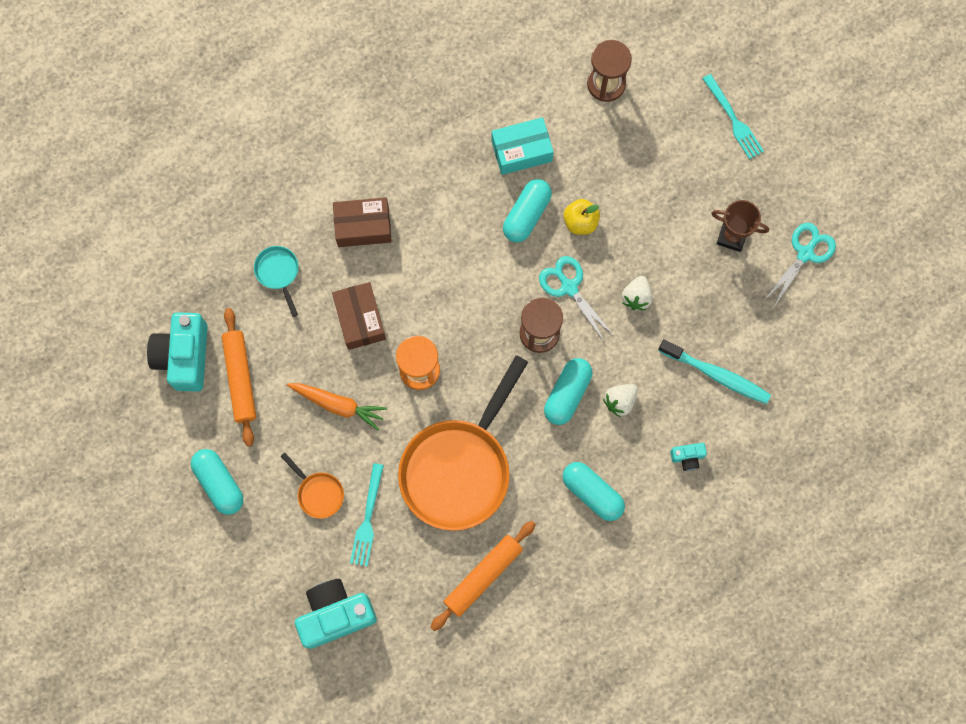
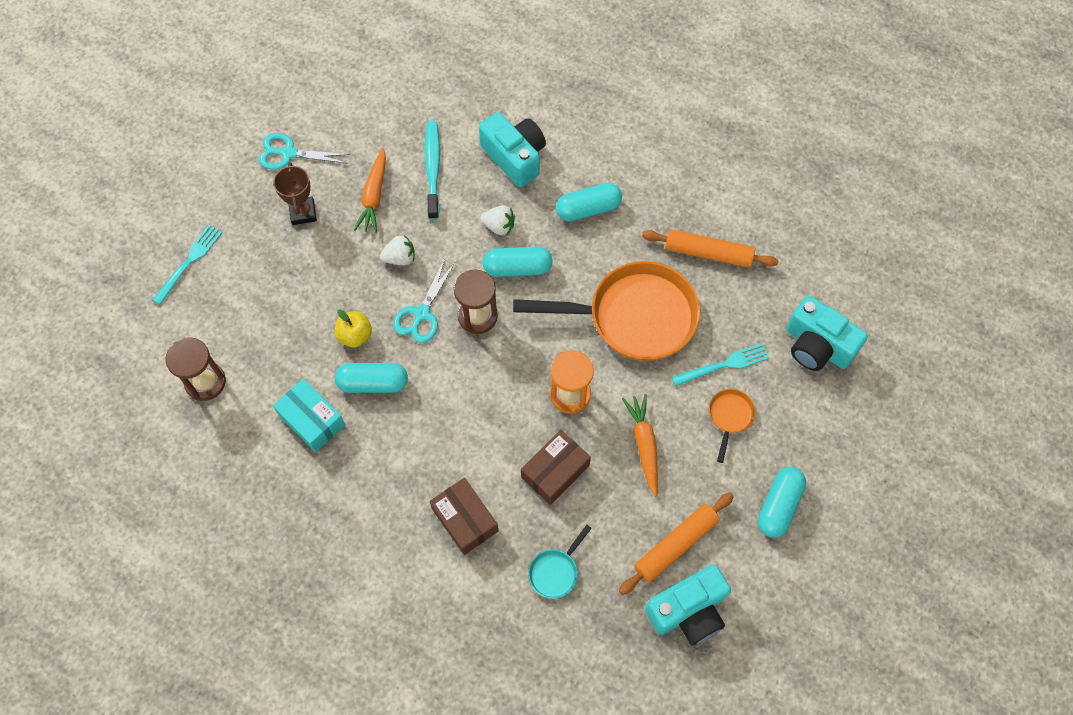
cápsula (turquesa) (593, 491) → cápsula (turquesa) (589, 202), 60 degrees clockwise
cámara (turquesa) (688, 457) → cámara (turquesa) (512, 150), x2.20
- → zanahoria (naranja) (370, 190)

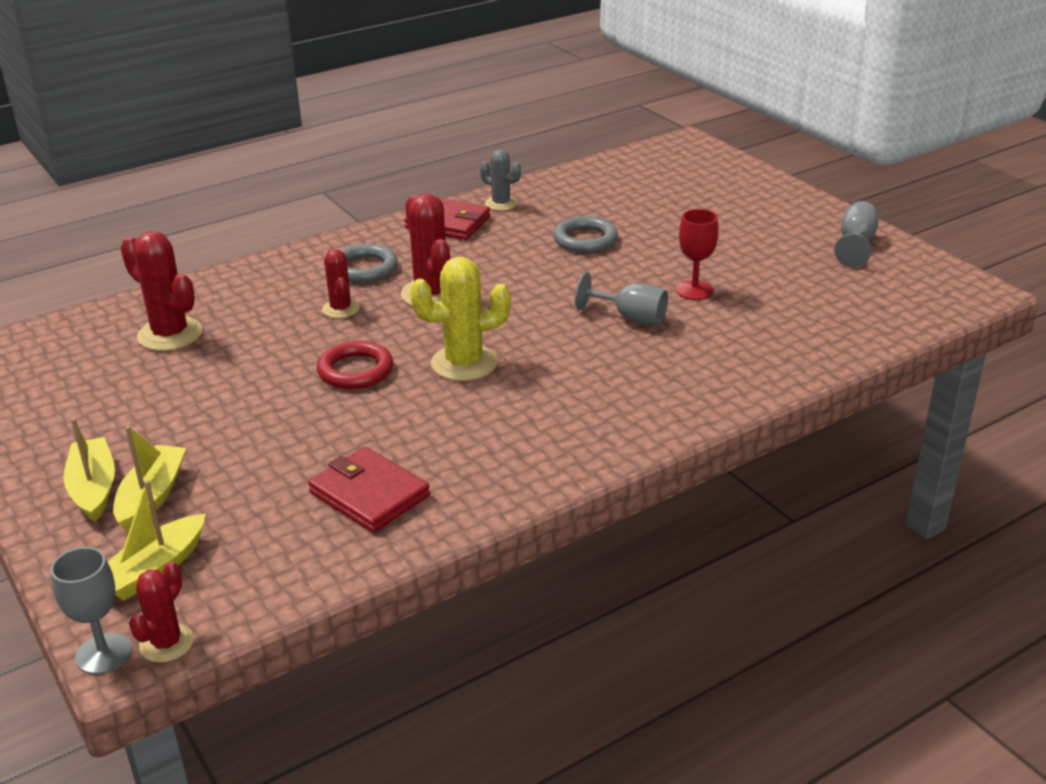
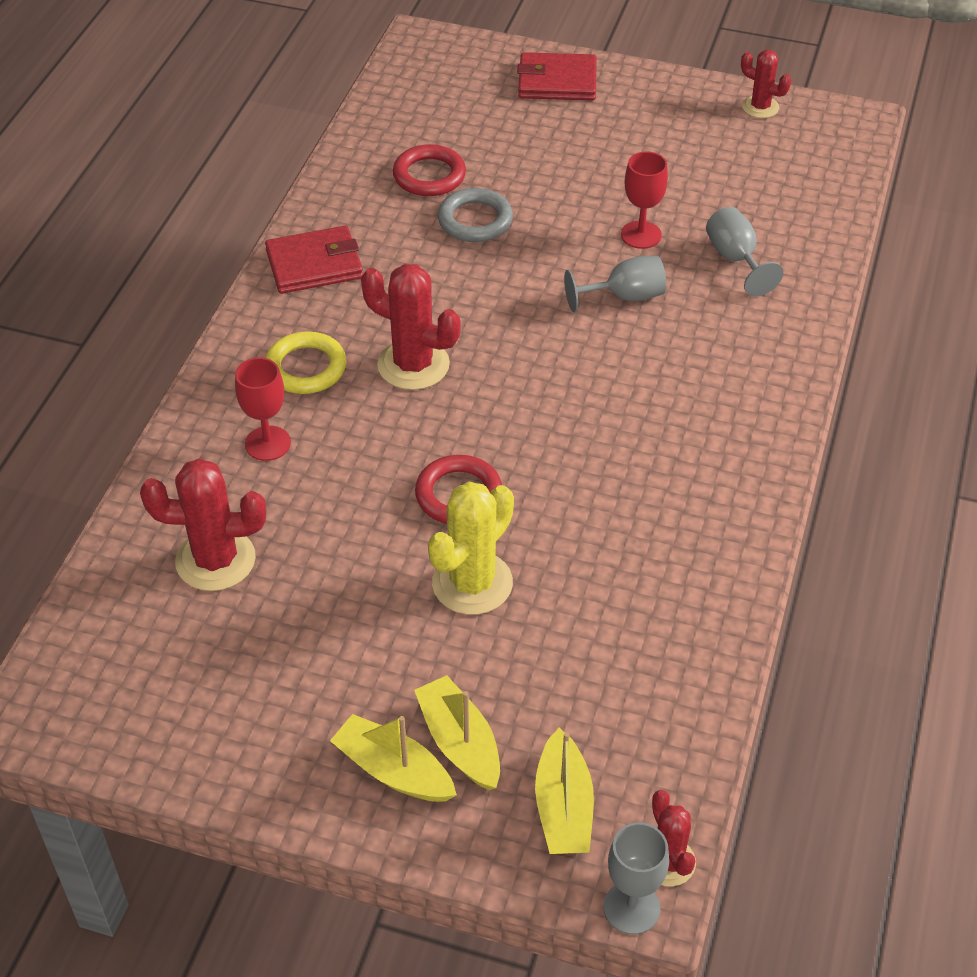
cartera (rojo) (369, 490) → cartera (rojo) (557, 76), relocated
cactus (rojo) (341, 283) → cactus (rojo) (766, 84), relocated
anillo (gris) (369, 263) → anillo (amarillo) (306, 362)
cactus (amarillo) (460, 319) → cactus (amarillo) (471, 548), relocated
cactus (gris) (500, 180) → -
copa (gris) (856, 234) → copa (gris) (744, 251), relocated
- → copa (rojo) (263, 409)
- → anillo (rojo) (429, 170)

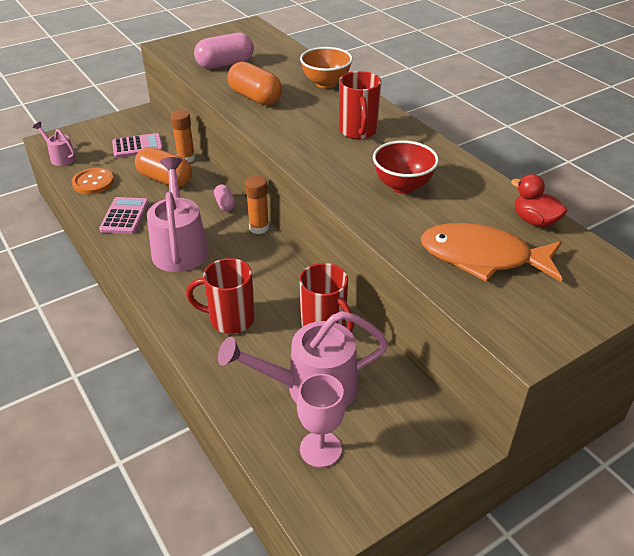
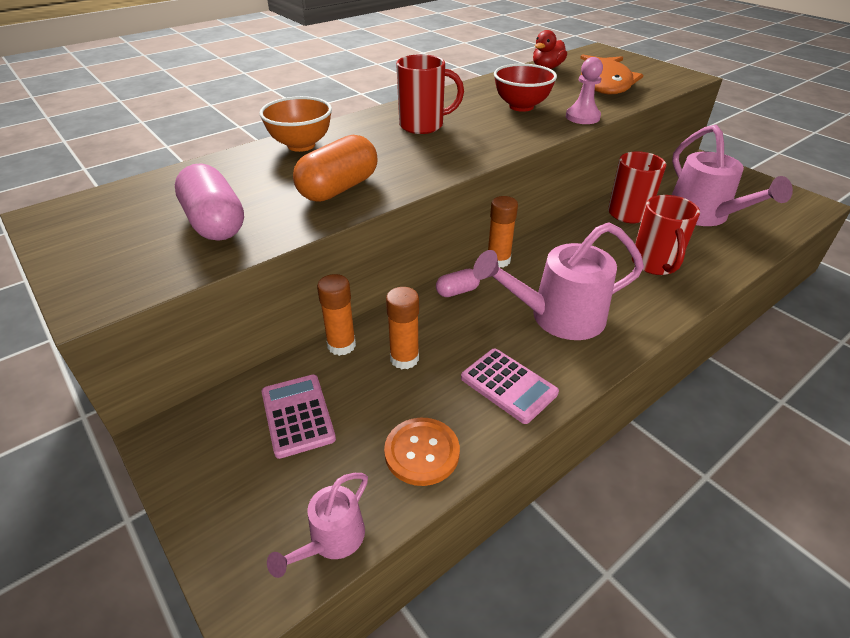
calculadora (rosa) (124, 215) → calculadora (rosa) (510, 386), 135 degrees counterclockwise
cápsula (naranja) (163, 167) → barra de pegamento (naranja) (402, 328)
copa (rosa) (321, 421) → -
- → peón (rosa) (584, 90)

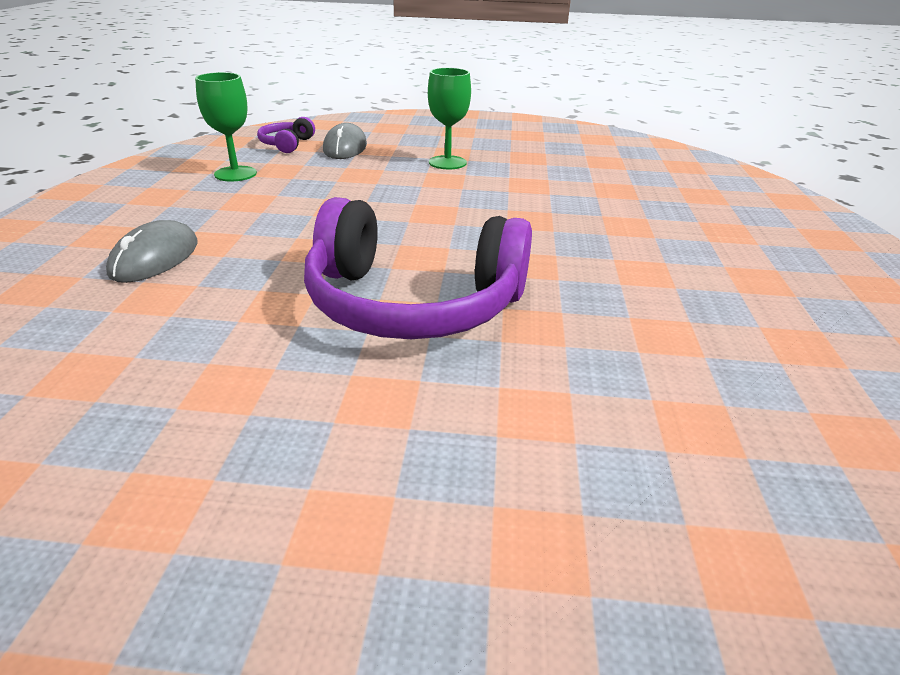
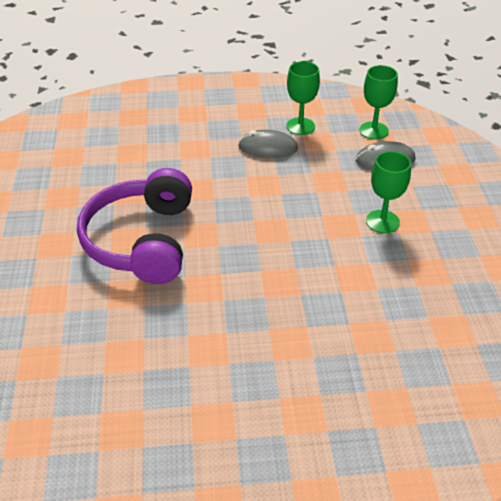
ratón (gris) (152, 251) → ratón (gris) (268, 143), relocated
auriculares (morado) (286, 135) → copa (verde) (378, 102)

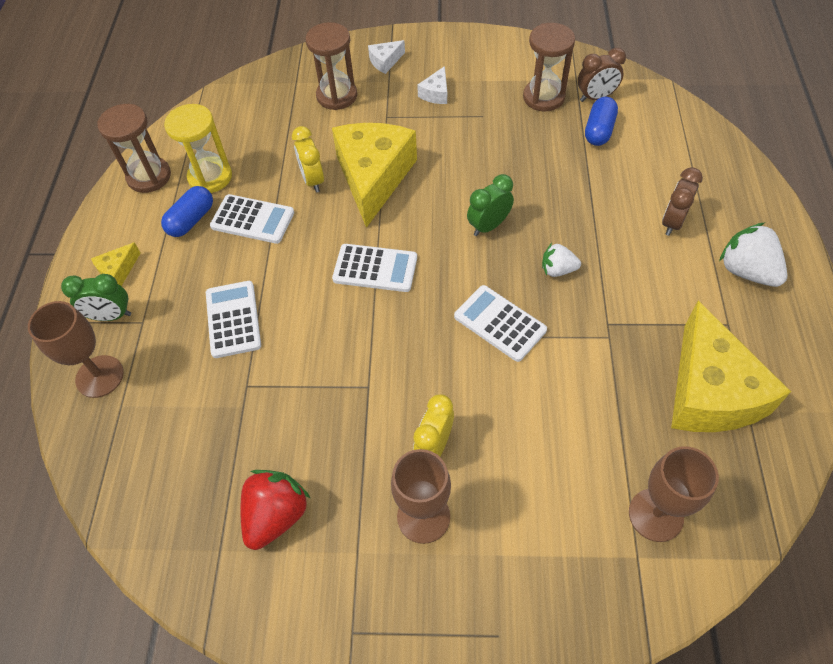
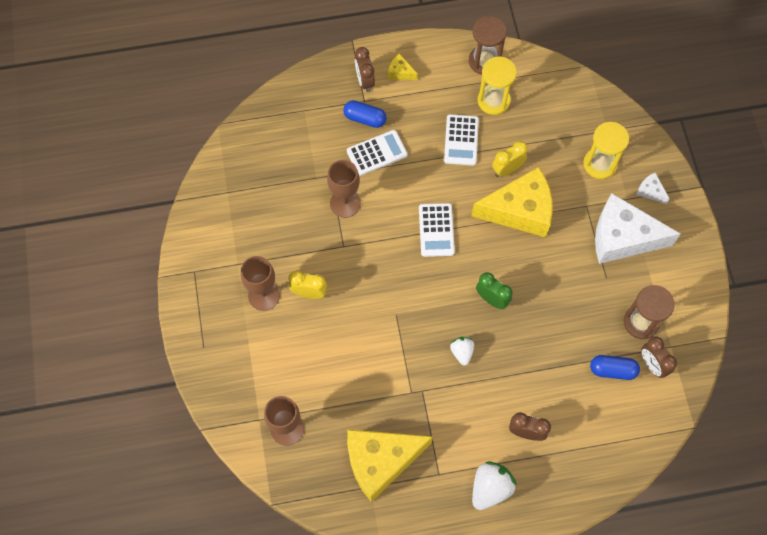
copa (marrón) (76, 349) → copa (marrón) (344, 189), relocated
despertador (verde) (96, 297) → despertador (marrón) (365, 69)
cápsula (azul) (187, 211) → cápsula (azul) (365, 114), relocated
fresa (rojo) (275, 510) → -
reloj de arena (marrón) (331, 66) → reloj de arena (amarillo) (606, 150)
queso (blanco) (432, 85) → queso (blanco) (638, 228), x2.43
calculadora (blanco) (500, 323) → -

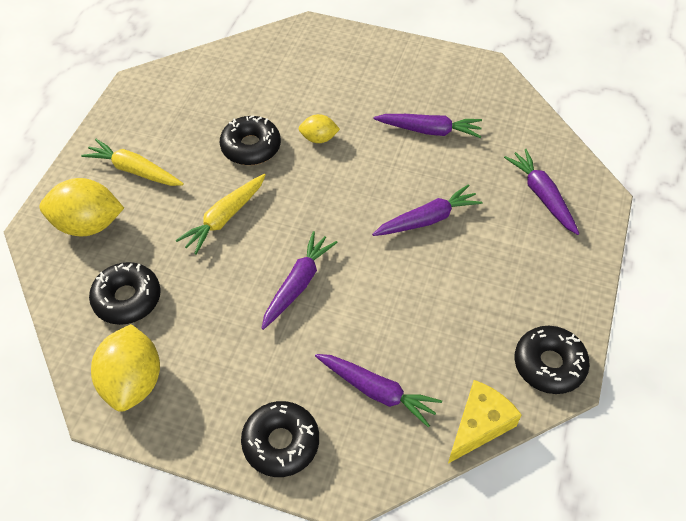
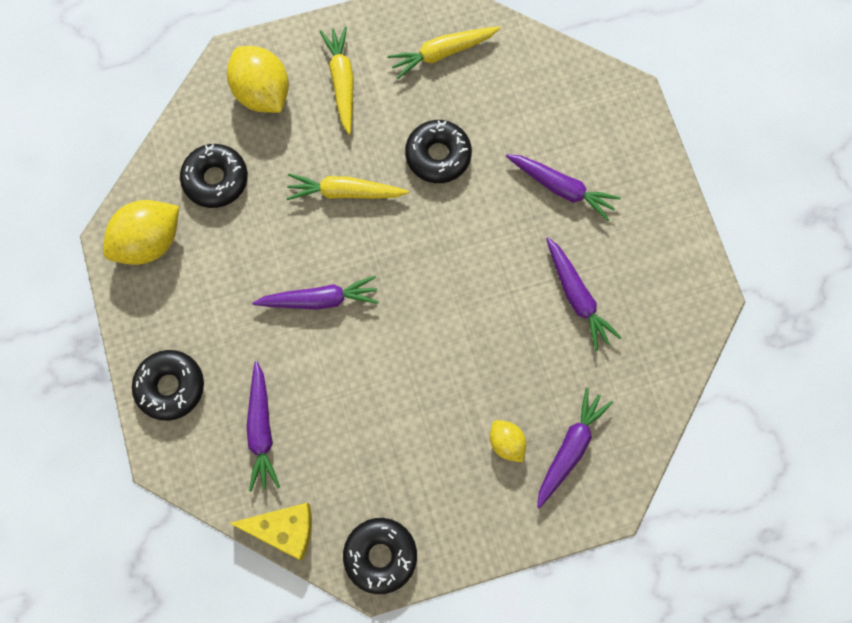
limón (amarillo) (319, 128) → limón (amarillo) (508, 441), relocated
zanahoria (morado) (427, 210) → zanahoria (morado) (563, 187), relocated
- → zanahoria (amarillo) (443, 52)

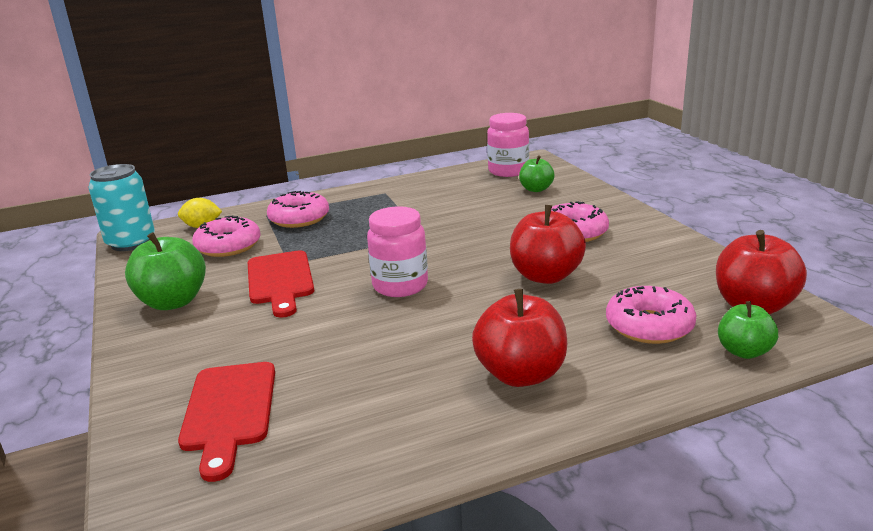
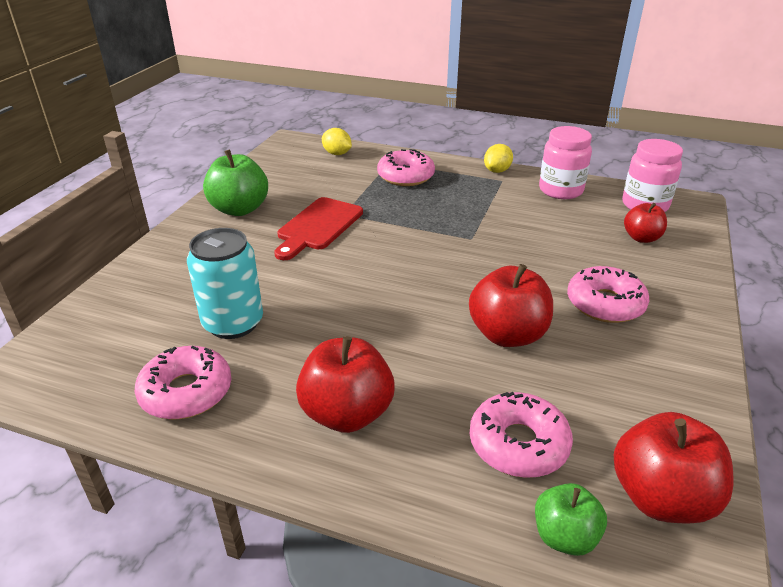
lata (turquesa) (121, 207) → lata (turquesa) (225, 283), relocated
tabla de cortar (rojo) (226, 422) → -
rosquilla (rosa) (226, 236) → rosquilla (rosa) (183, 383), relocated
tarro (rosa) (397, 251) → tarro (rosa) (565, 162), relocated
manzana (verde) (537, 173) → manzana (rojo) (645, 223)
- → limón (amarillo) (498, 158)

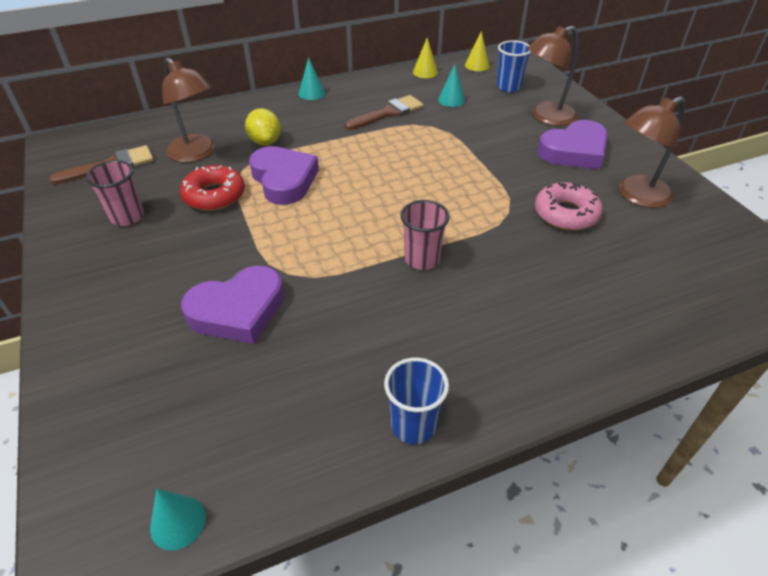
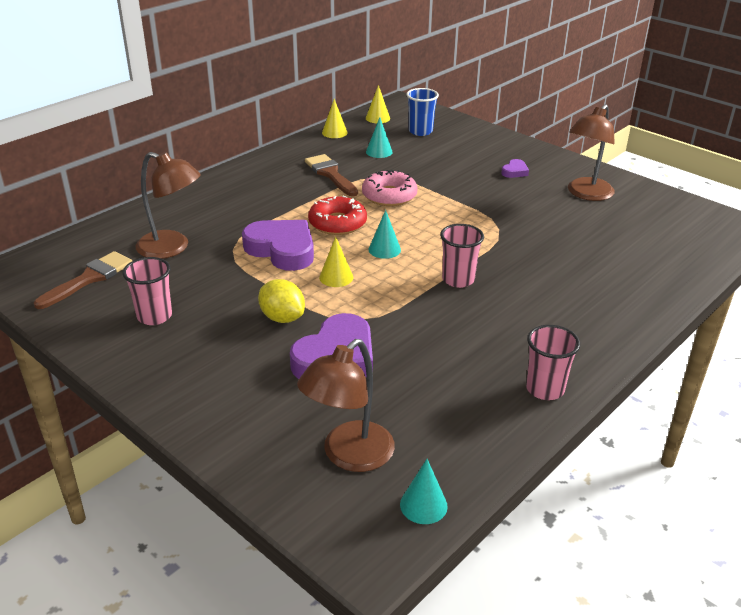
rosquilla (rojo) (212, 188) → rosquilla (rojo) (337, 215), relocated
limón (amarillo) (263, 127) → limón (amarillo) (281, 301), relocated
cono (turquesa) (312, 78) → cono (turquesa) (385, 234), relocated
pincel (marrón) (384, 112) → pincel (marrón) (331, 175), 60 degrees counterclockwise
vaso (azul) (416, 400) → vaso (rosa) (553, 362)
lámpara (marrón) (552, 76) → lámpara (marrón) (346, 405), relocated
rosquilla (rosa) (569, 206) → rosquilla (rosa) (389, 188), relocated
corazón (morado) (572, 144) → corazón (morado) (515, 168), x0.45
- → cono (amarillo) (336, 261)

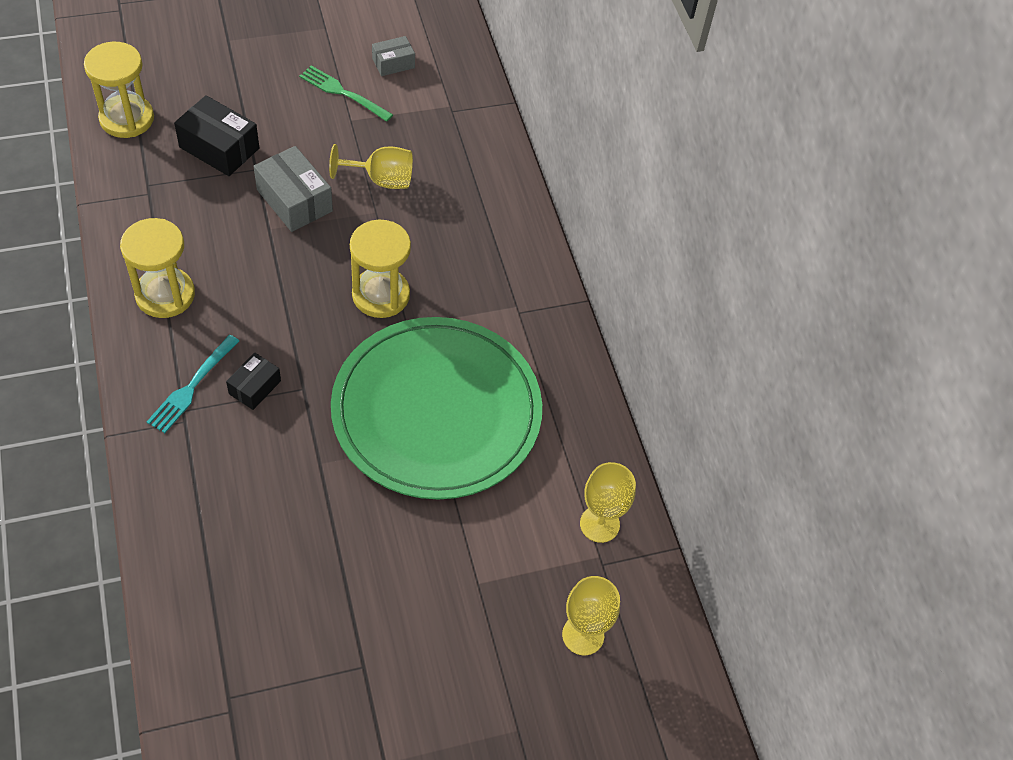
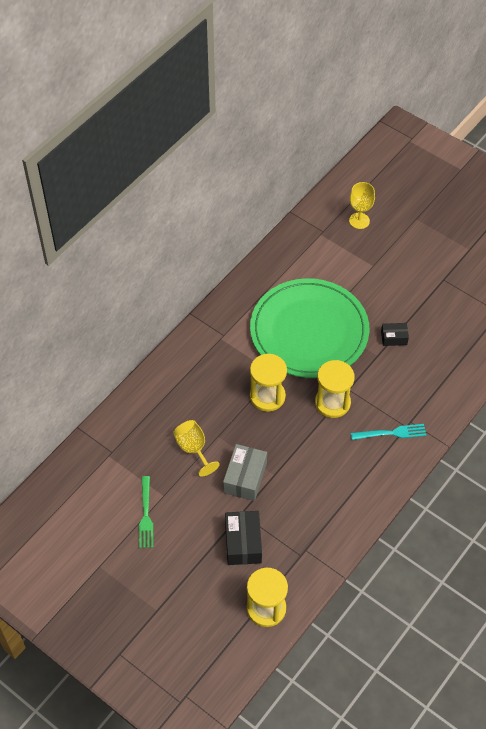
reloj de arena (amarillo) (157, 268) → reloj de arena (amarillo) (335, 389), relocated
caja (negro) (253, 381) → caja (negro) (395, 334), relocated
caja (gris) (393, 56) → -
copa (amarillo) (608, 502) → -

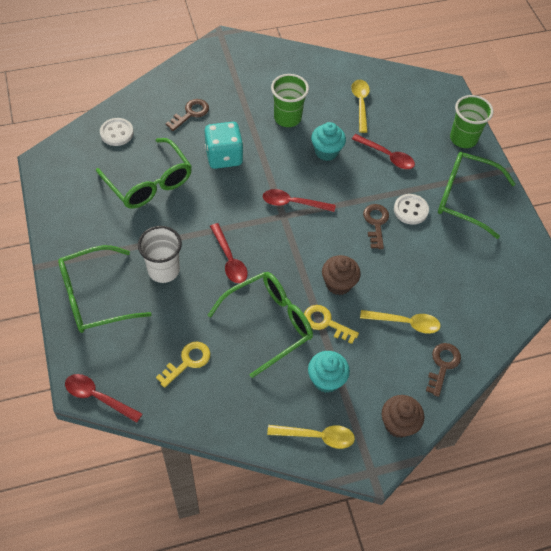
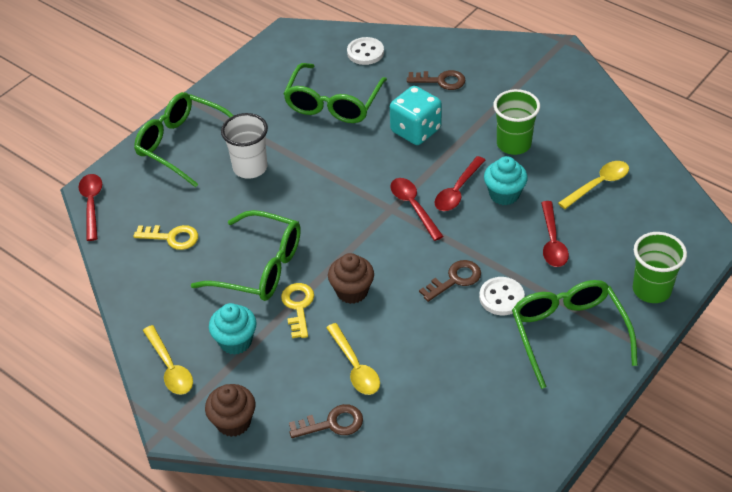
cuchara (rojo) (229, 253) → cuchara (rojo) (460, 183), relocated

